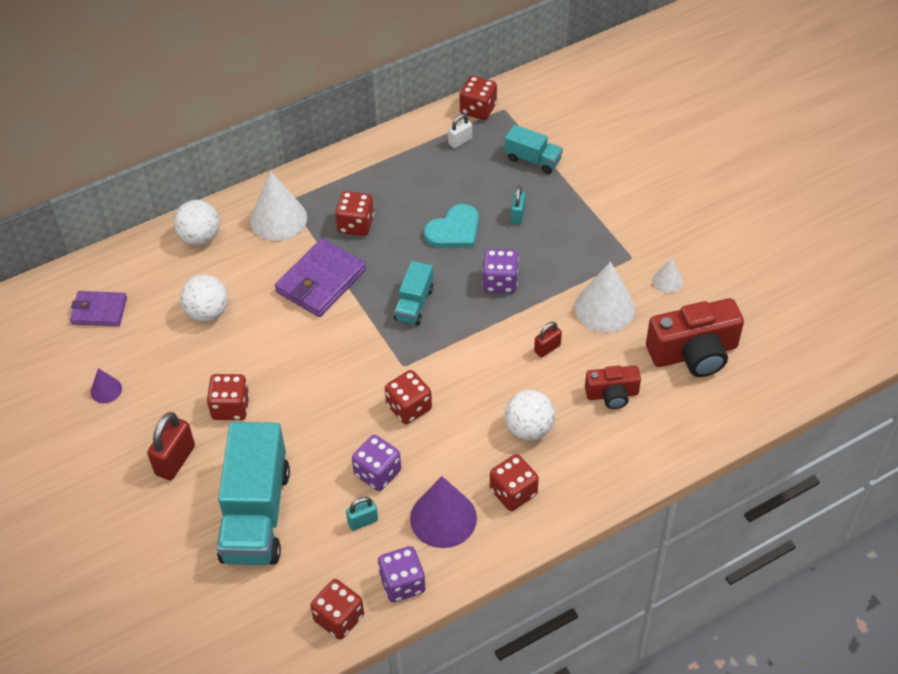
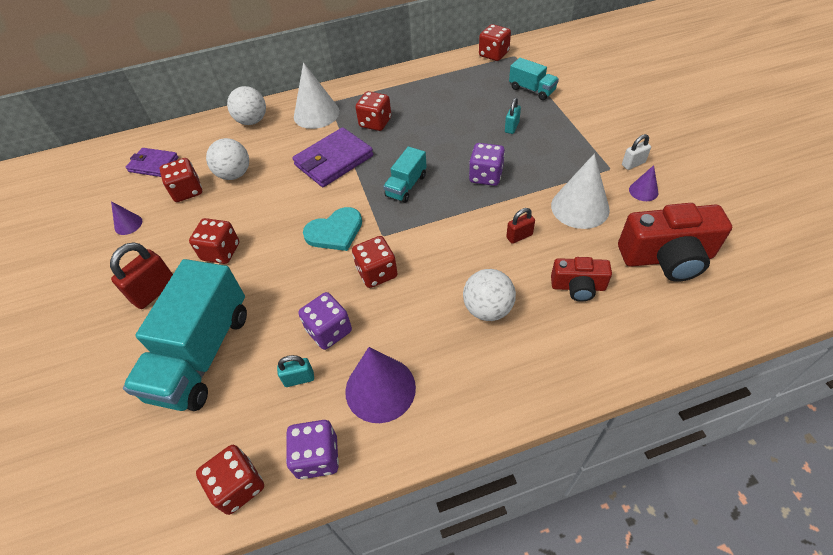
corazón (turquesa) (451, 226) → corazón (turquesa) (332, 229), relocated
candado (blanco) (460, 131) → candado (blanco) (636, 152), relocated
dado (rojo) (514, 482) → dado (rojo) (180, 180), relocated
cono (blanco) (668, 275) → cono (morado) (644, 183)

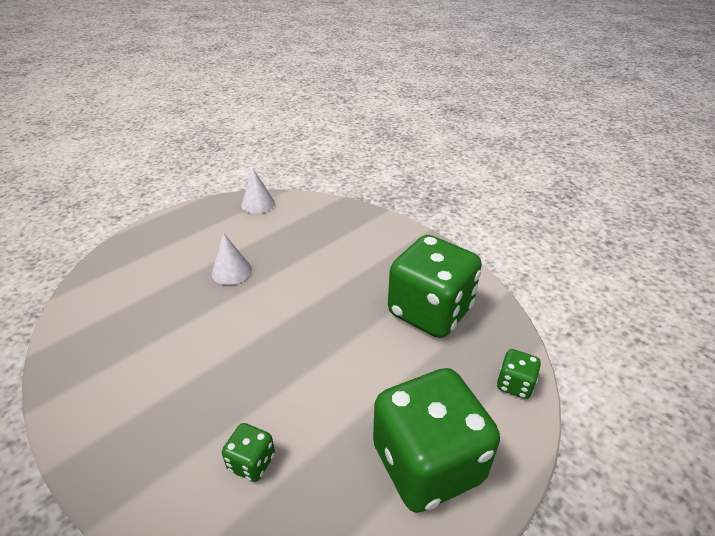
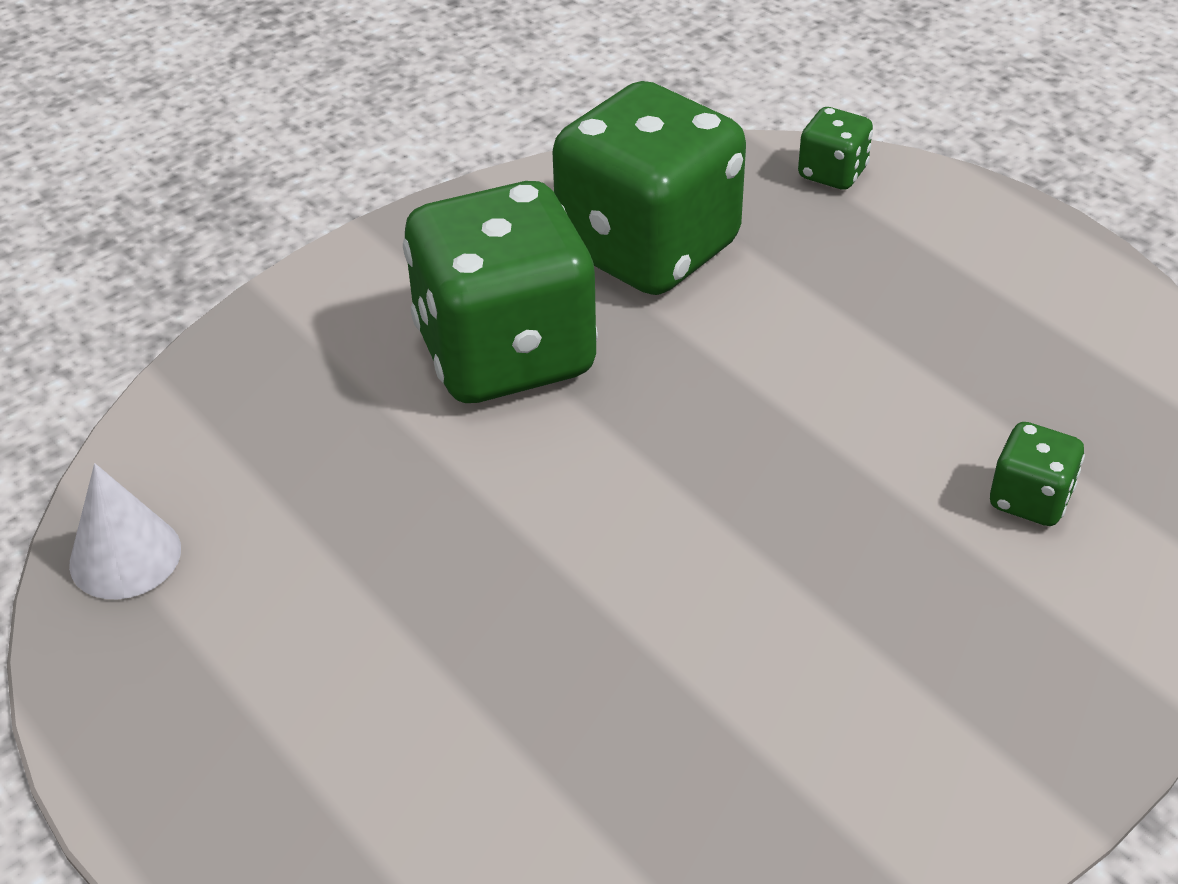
cono (blanco) (232, 259) → -
dado (verde) (436, 440) → dado (verde) (500, 292), relocated

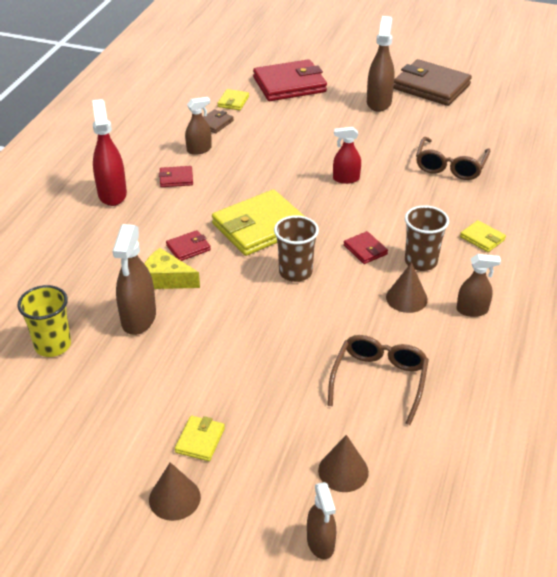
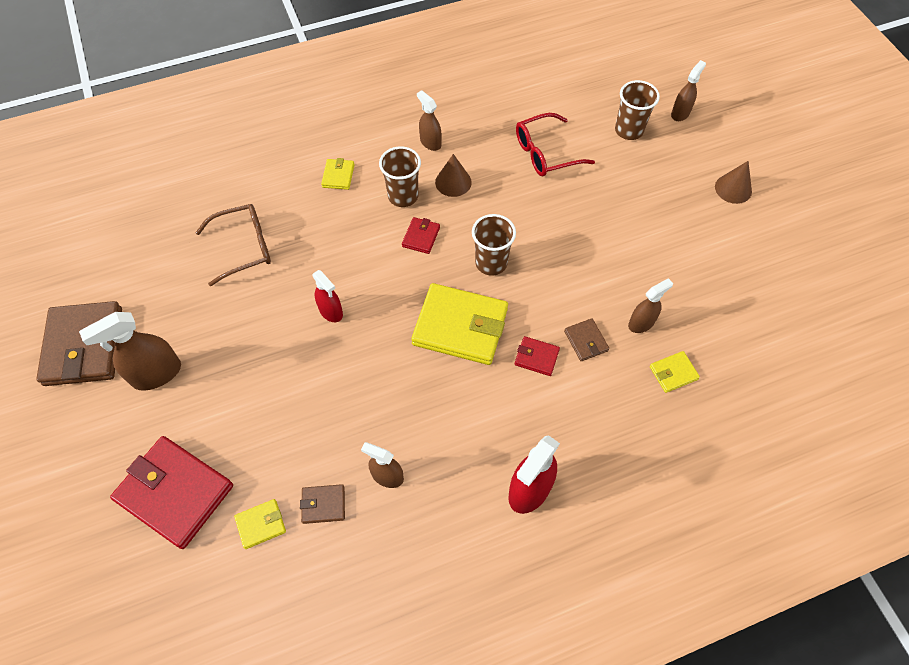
vaso (amarillo) (44, 321) → -
pulverizador (marrón) (134, 279) → pulverizador (marrón) (650, 305), x0.62
queso (amarillo) (172, 268) → cartera (marrón) (586, 339)
cartera (rojo) (176, 176) → -
cartera (amarillo) (200, 438) → cartera (amarillo) (675, 372), relocated
cono (marrón) (343, 463) → vaso (marrón) (637, 110)
gafas (marrón) (378, 380) → gafas (rojo) (555, 144)

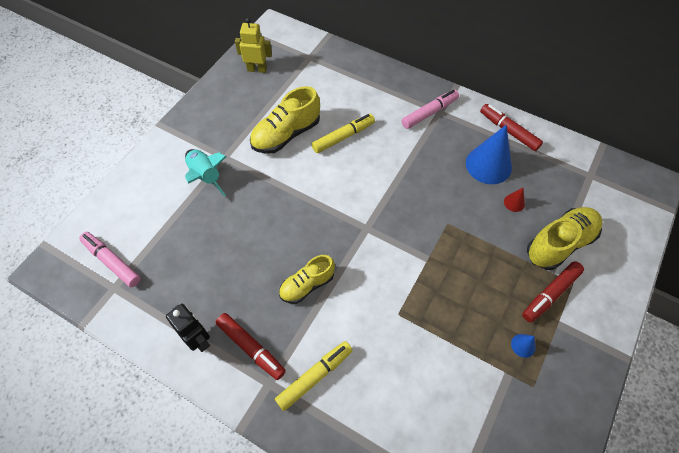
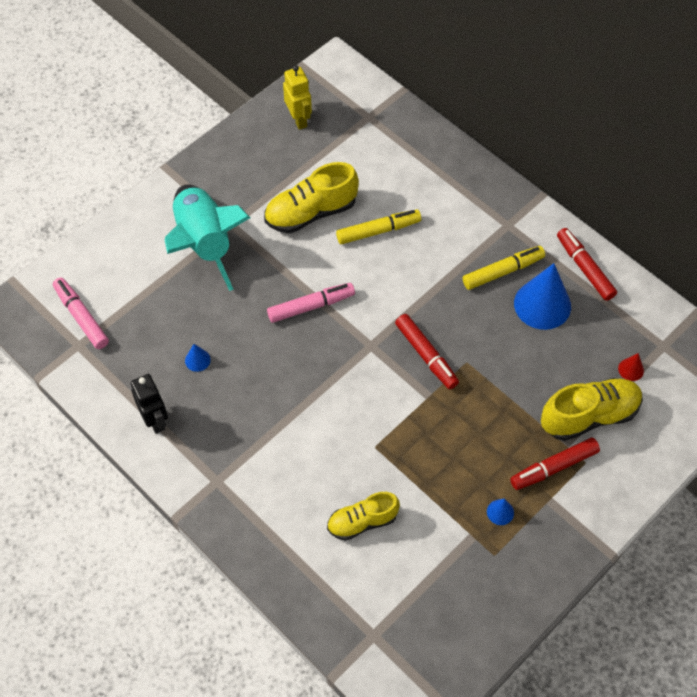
cohete (turquesa) (205, 173) → cohete (turquesa) (207, 237), x1.65
rotulador (rojo) (251, 346) → rotulador (rojo) (427, 351), relocated
robot (amarillo) (253, 45) → robot (amarillo) (297, 97), 45 degrees clockwise
rotulador (amarillo) (314, 376) → rotulador (amarillo) (504, 268), relocated
zapato (amarillo) (307, 279) → zapato (amarillo) (363, 516), relocated
rotulador (rosa) (430, 109) → rotulador (rosa) (311, 303), relocated
cono (rojo) (514, 200) → cono (rojo) (631, 367), relocated
- → cono (azul) (198, 358)

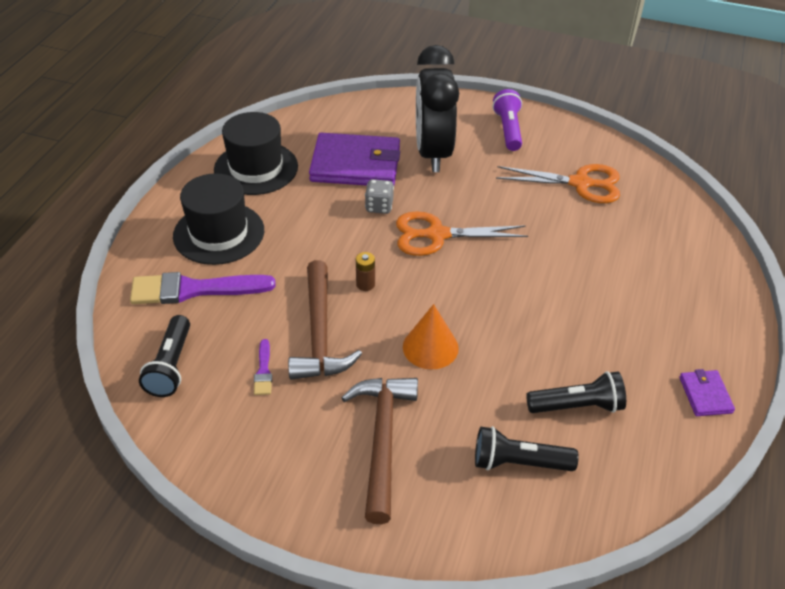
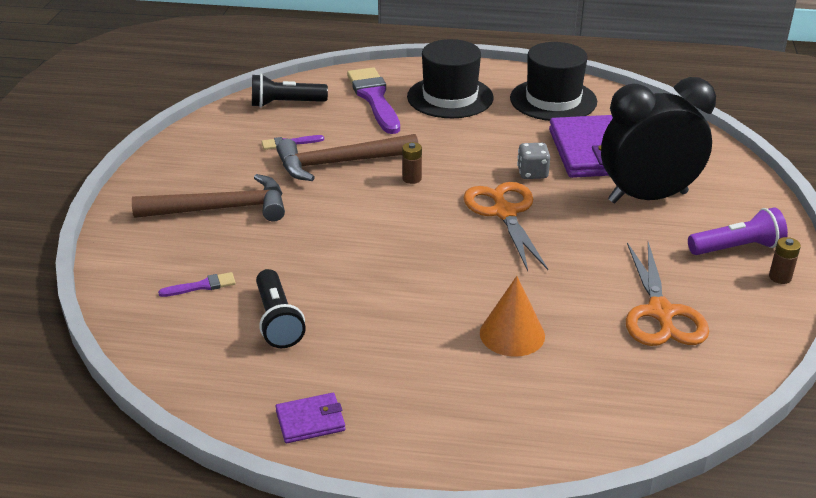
cono (naranja) (431, 336) → cono (naranja) (512, 316), relocated
lámpara de mano (negro) (527, 448) → pincel (morado) (197, 284)
- → pila (marrón) (785, 260)

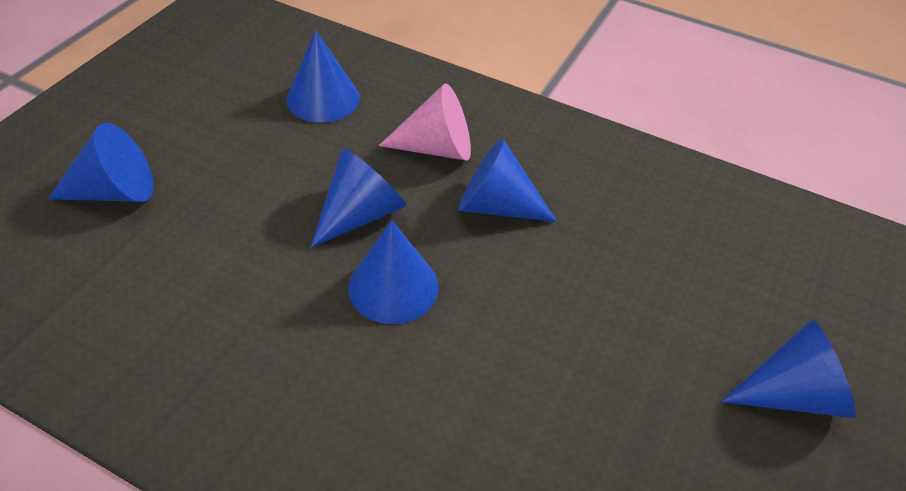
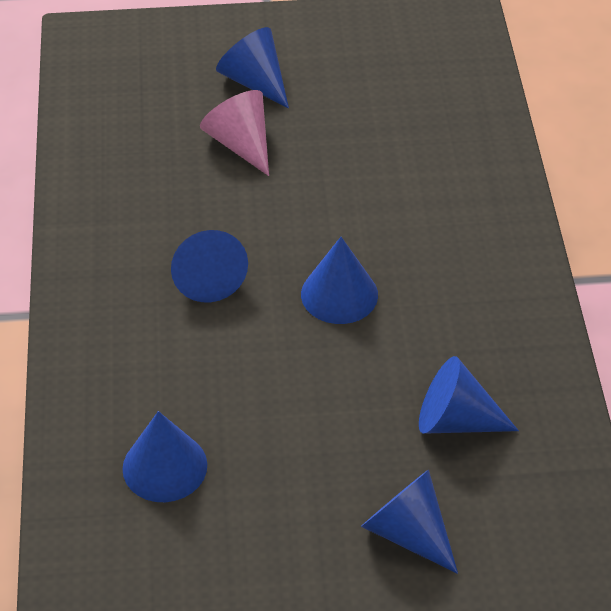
cono (azul) (358, 198) → cono (azul) (469, 395), relocated
cono (rosa) (425, 122) → cono (rosa) (234, 133), relocated

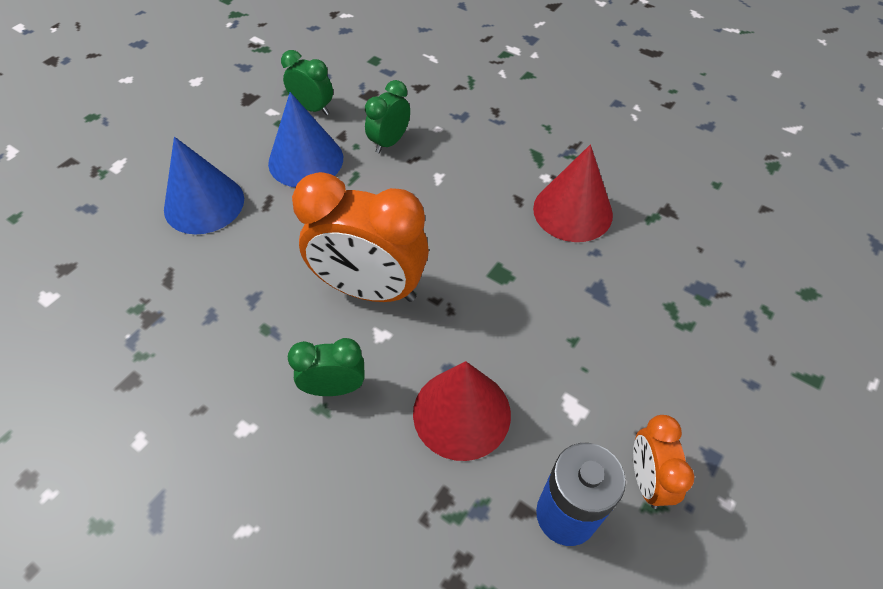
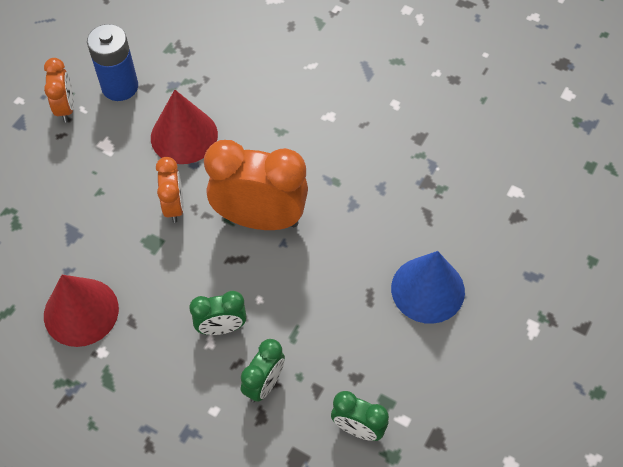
cono (azul) (305, 139) → -
despertador (verde) (326, 367) → despertador (verde) (218, 313), relocated
- → despertador (naranja) (170, 190)

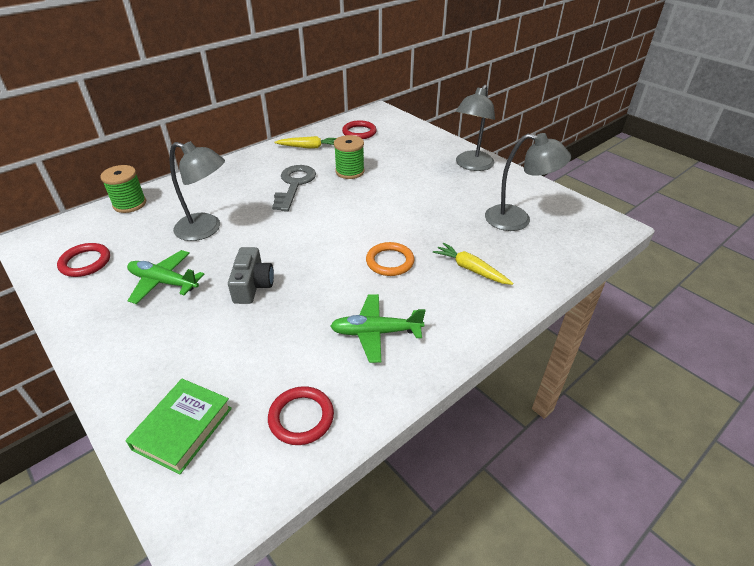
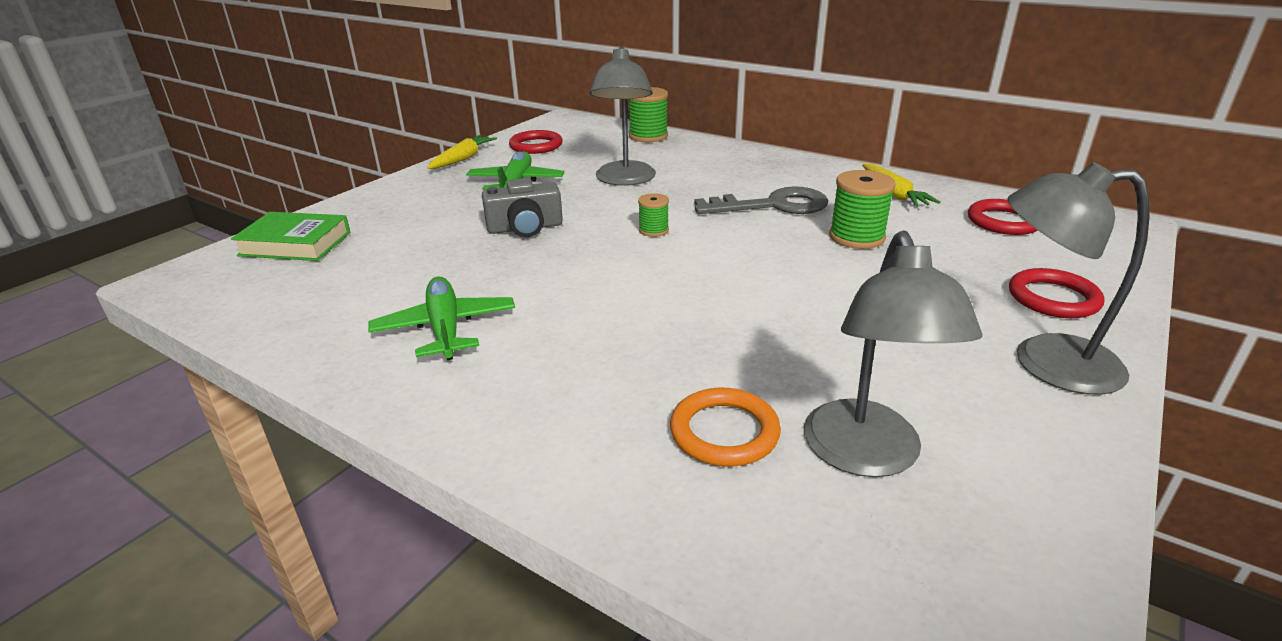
anillo (rojo) (301, 415) → anillo (rojo) (1057, 293), relocated
anillo (naranja) (390, 259) → anillo (naranja) (725, 427), relocated
zanahoria (amarillo) (473, 263) → zanahoria (amarillo) (462, 152), relocated
- → carrete (verde) (653, 215)

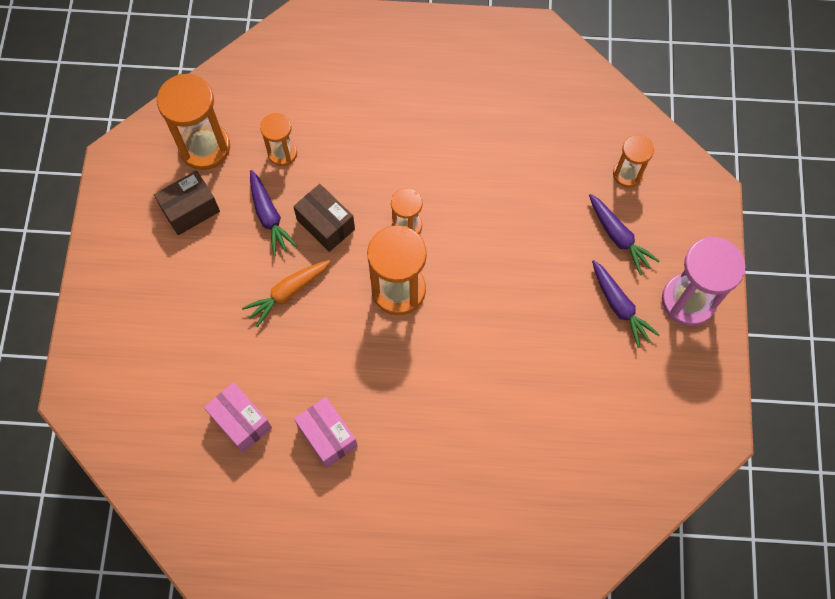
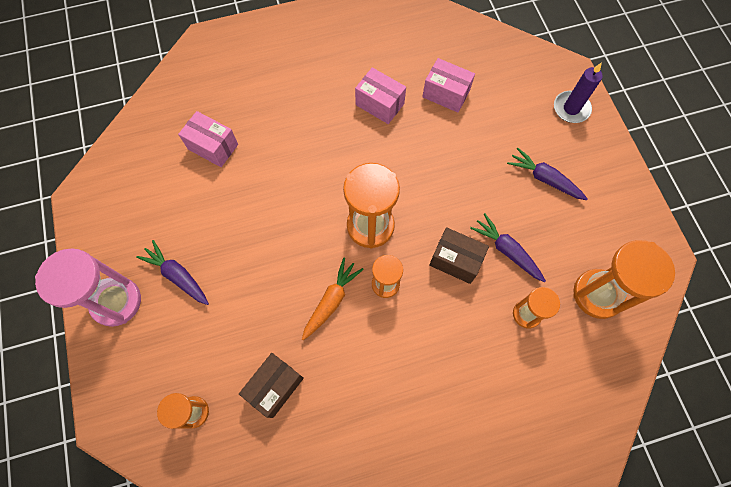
caja (marrón) (187, 202) → caja (marrón) (271, 385), relocated
zanahoria (naranja) (286, 293) → zanahoria (naranja) (333, 299), relocated
zanahoria (morado) (624, 234) → zanahoria (morado) (547, 173), relocated
- → caja (rosa) (208, 139)
- → vela (morado) (578, 92)

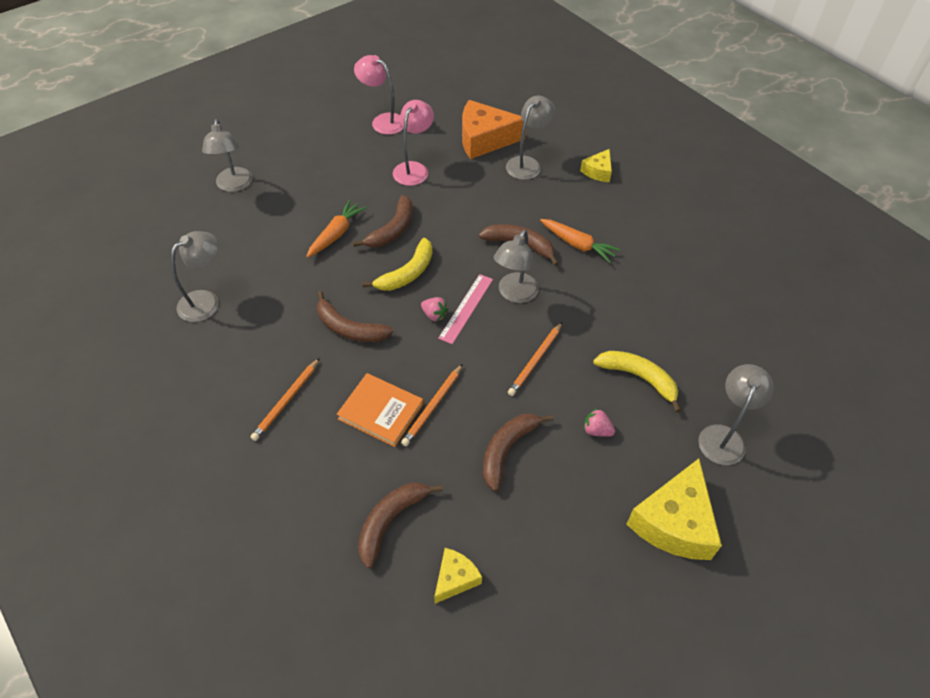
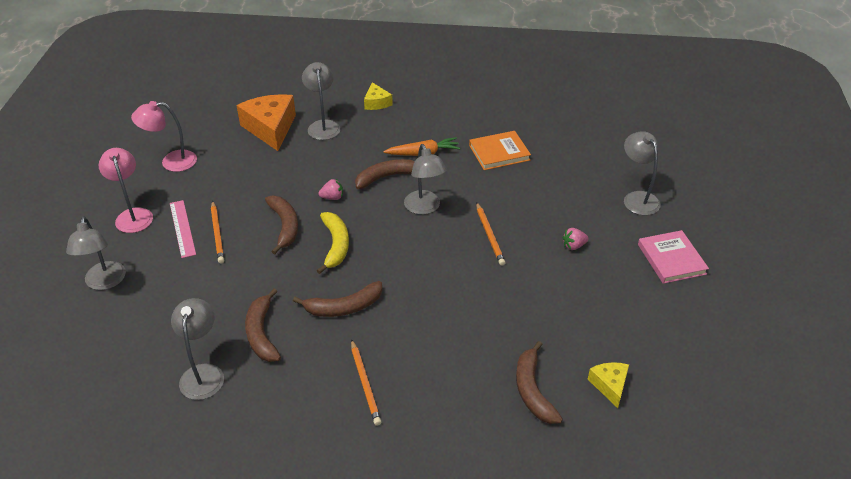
lámpara (gris) (227, 155) → lámpara (gris) (96, 253), 45 degrees clockwise
zanahoria (naranja) (336, 229) → -
libro (naranja) (380, 410) → libro (naranja) (500, 150), relocated
lámpara (rosa) (413, 143) → lámpara (rosa) (125, 190), relocated
lápiz (naranja) (432, 405) → lápiz (naranja) (217, 232), relocated
fresa (rosa) (434, 309) → fresa (rosa) (330, 189), relocated
regla (rosa) (465, 309) → regla (rosa) (183, 229), relocated
queso (naranja) (494, 129) → queso (naranja) (266, 122), 120 degrees clockwise
plátano (marrón) (518, 452) → plátano (marrón) (263, 325), relocated
plátano (amarillo) (637, 381) → -
queso (amarillo) (674, 509) → libro (rosa) (673, 257)

